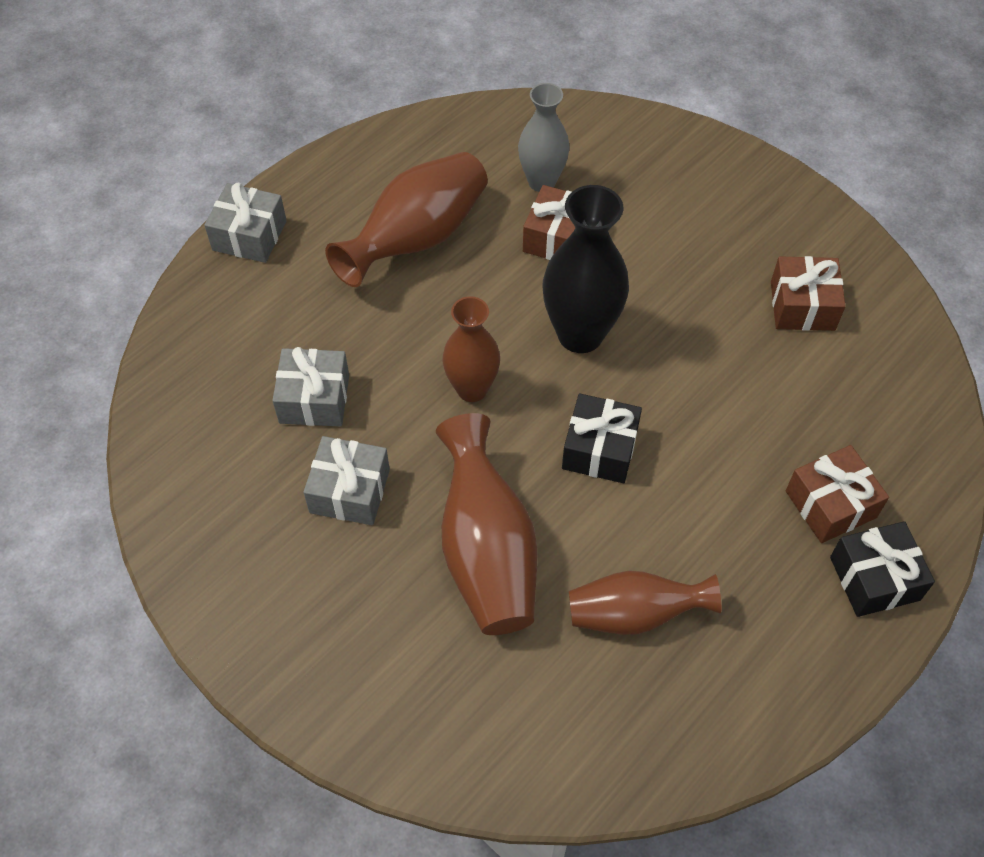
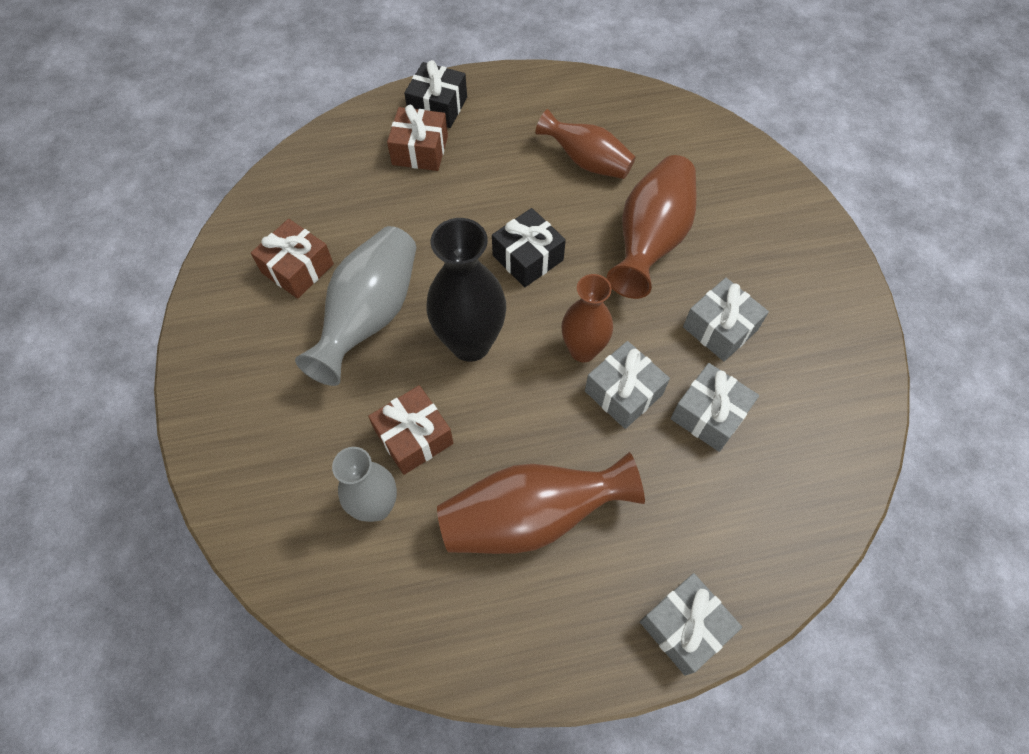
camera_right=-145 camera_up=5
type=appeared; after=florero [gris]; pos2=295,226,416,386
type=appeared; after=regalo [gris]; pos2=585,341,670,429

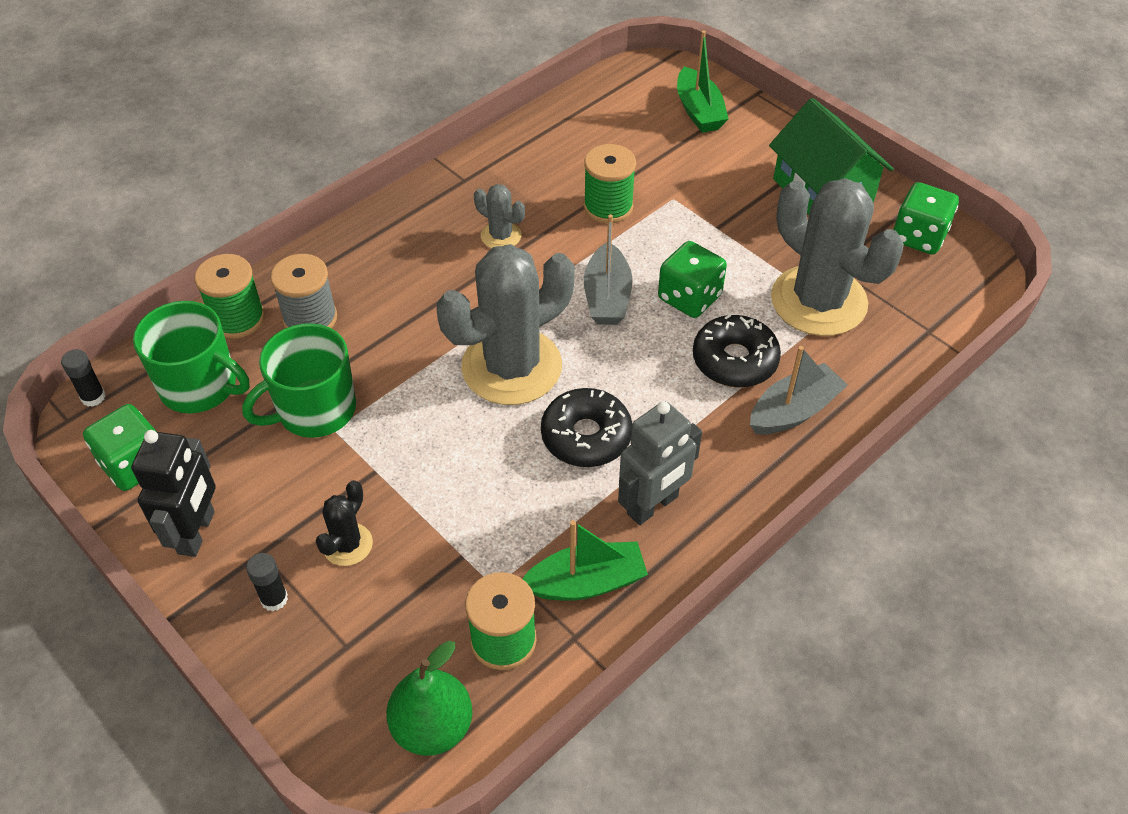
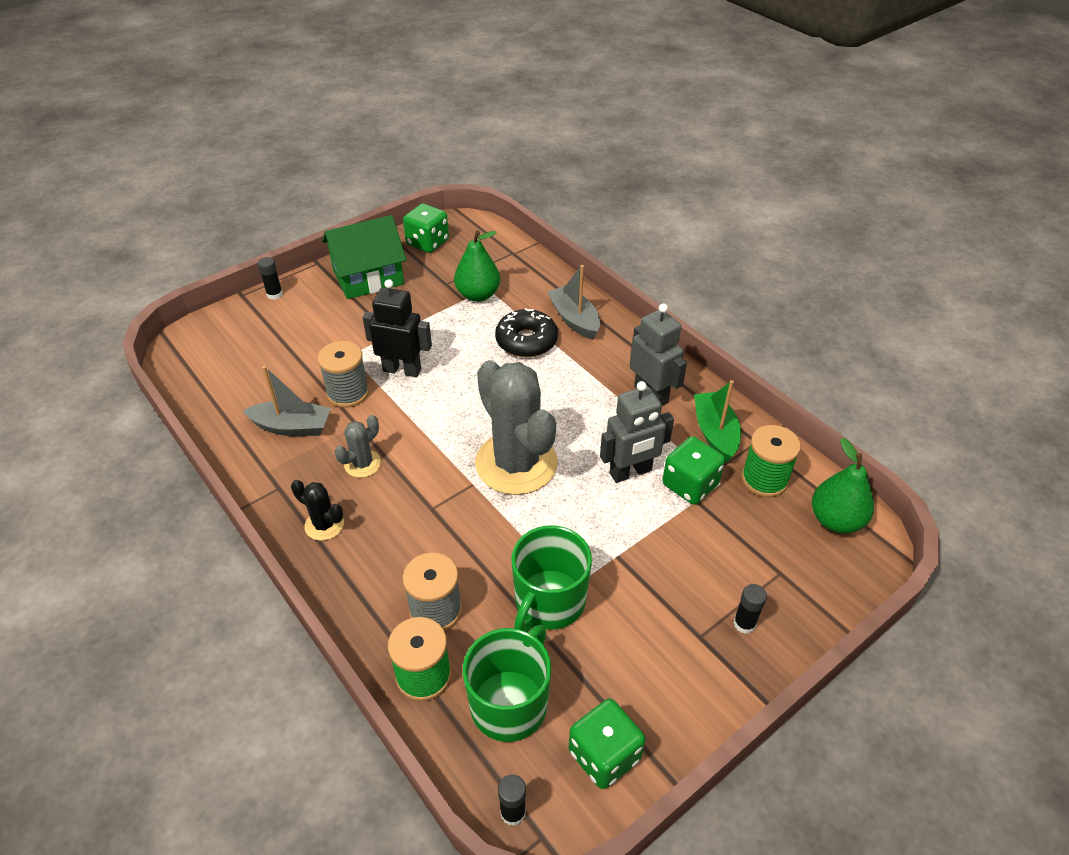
camera_right=-85 camera_up=-5
type=missing; before=rosquilla [negro]; pos1=541,388,632,467
type=missing; before=barco [verde]; pos1=677,30,729,133
type=appeared; after=barra de pegamento [negro]; pos2=257,257,283,300
type=appeared; after=robot [gris]; pos2=600,381,674,483
type=relocated; before=robot [negro]; pos1=131,430,216,557; pos2=363,279,432,377
type=relocated; before=cactus [negro]; pos1=316,480,373,566; pos2=291,480,344,541
type=relocated; before=barco [gris]; pos1=584,214,633,325; pos2=243,366,331,436
type=relocated; before=dado [verde]; pos1=658,241,727,318; pos2=662,436,725,505
type=exchanged; before=cactus [gris]; after=pera [verde]; pos1=771,178,904,336; pos2=454,230,500,302
type=colour; before=carrete [verde]; after=carrete [gris]; pos1=584,144,636,224; pos2=318,341,369,408
type=spun; before=taza [verde]; pos1=242,323,356,438; pos2=512,525,592,632; turn=60

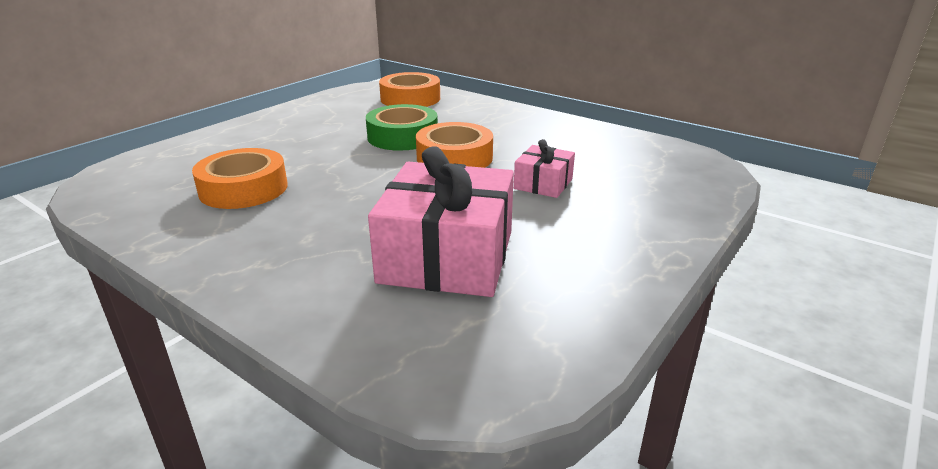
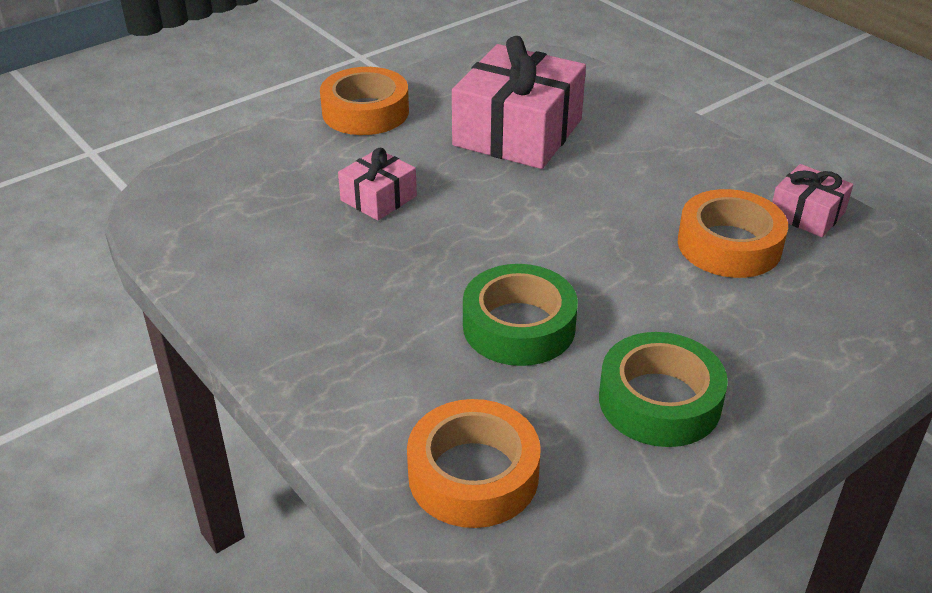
camera_right=-165 camera_up=10
type=appeared; after=cinta adhesiva [verde]; pos2=599,332,728,447
type=appeared; after=regalo [rosa]; pos2=772,164,853,237
type=relocated; before=cinta adhesiva [naranja]; pos1=416,122,493,168; pos2=320,67,409,135

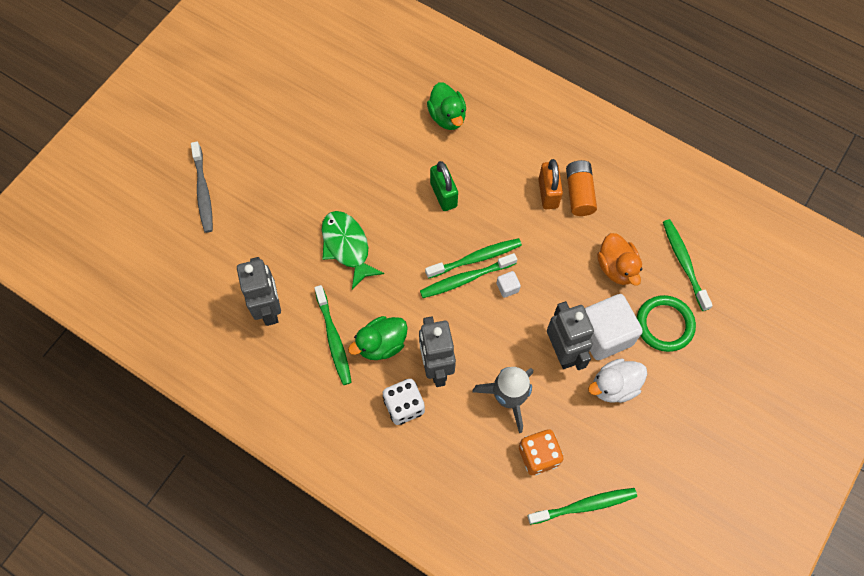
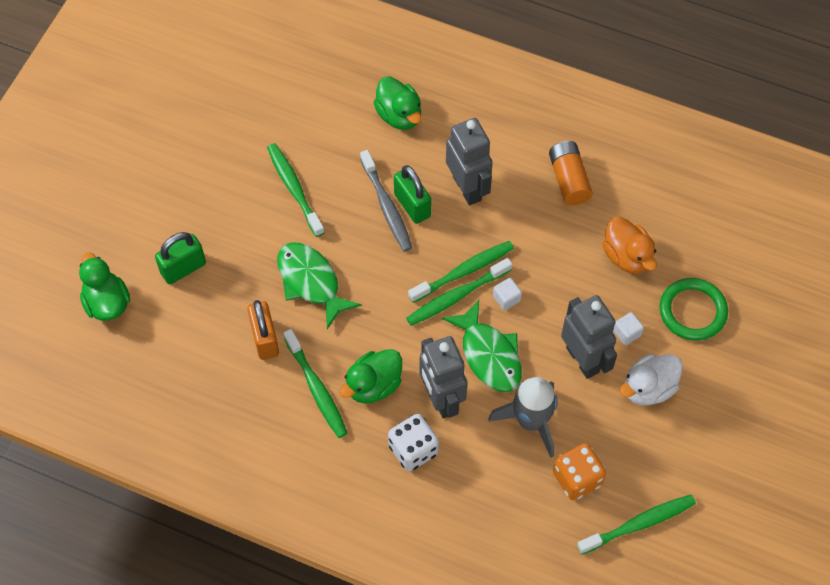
camera_right=-10 camera_up=-5
type=appeared; after=pato [verde]; pos2=79,253,130,321
type=appeared; after=candado [verde]; pos2=155,232,206,284
type=appeared; after=pez [verde]; pos2=442,300,522,392
type=relocated; before=cepillo de dientes [gris]; pos1=191,142,213,233; pos2=360,150,412,252
type=relocated; before=robot [gris]; pos1=237,257,281,326; pos2=446,118,493,205
type=relocated; before=candado [naranja]; pos1=538,159,563,209; pos2=247,300,279,360
type=relocated; before=cepillo de dientes [verde]; pos1=663,219,713,311; pos2=267,143,325,237
type=size; before=cubo [blanco]; pos1=585,294,643,360; pos2=613,312,644,345; scale=0.41

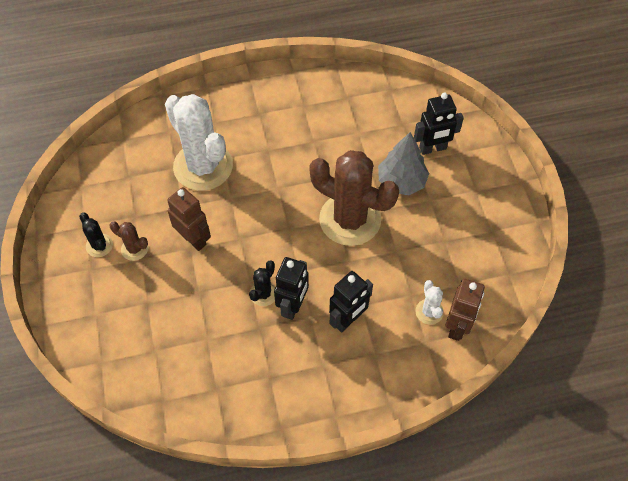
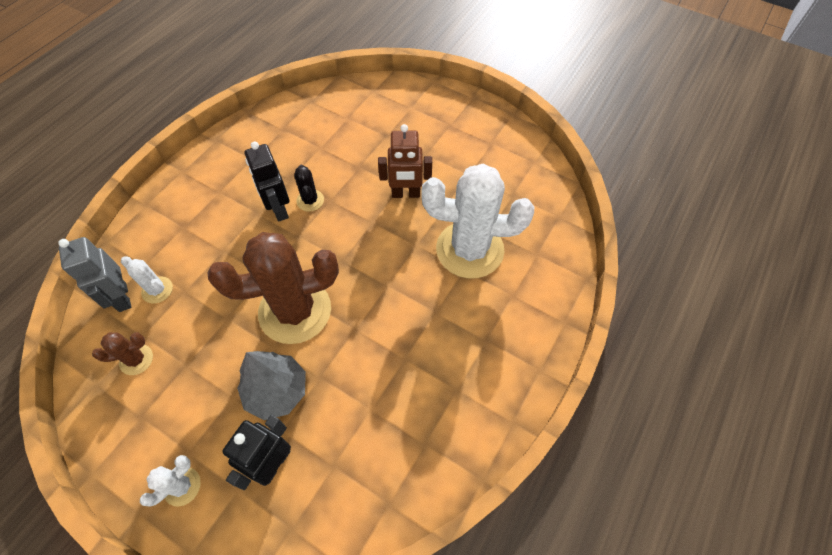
camera_right=135 camera_up=0
type=missing; before=cactus [negro]; pos1=79,213,113,257
type=missing; before=robot [negro]; pos1=329,271,373,333
type=appeared; after=cactus [blanco]; pos2=140,455,201,507
type=relocated; before=cactus [marrón]; pos1=110,221,148,261; pos2=92,332,153,375
type=colour; before=robot [marrón]; after=robot [gris]; pos1=446,279,485,341; pos2=58,237,131,312

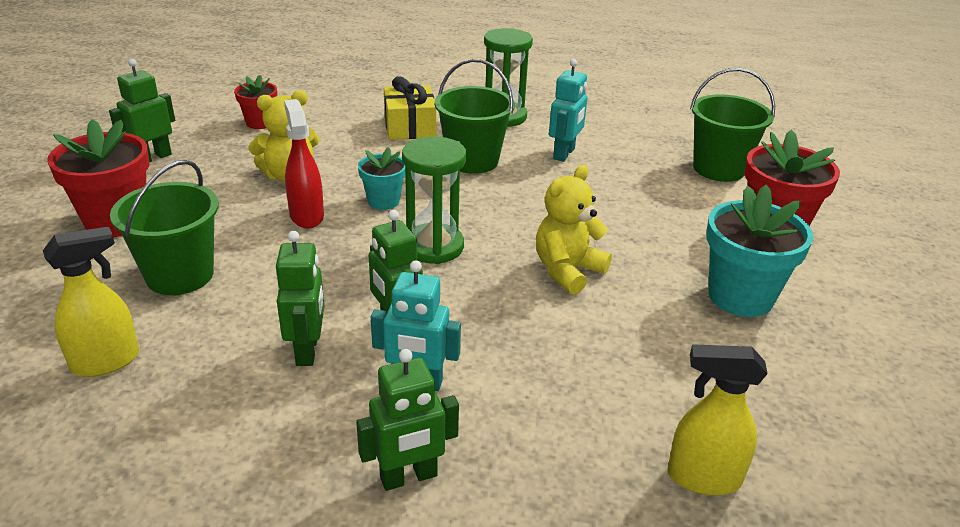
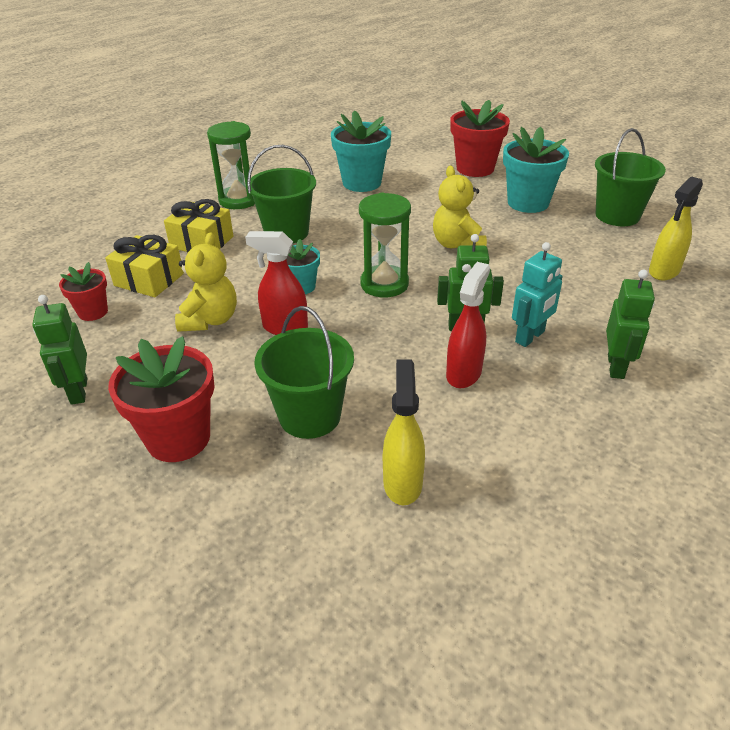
camera_right=-55 camera_up=5
type=missing; before=robot [turquesa]; pos1=549,59,588,162
type=appeared; after=regalo [amarillo]; pos2=105,235,184,297
type=appeared; after=maceta [turquesa]; pos2=331,110,391,192
type=relocated; before=balde [verde]; pos1=690,68,775,182; pos2=595,128,666,226
type=exchanged; before=robot [verde]; after=pulverizador [rojo]; pos1=276,231,324,366; pos2=446,262,490,388

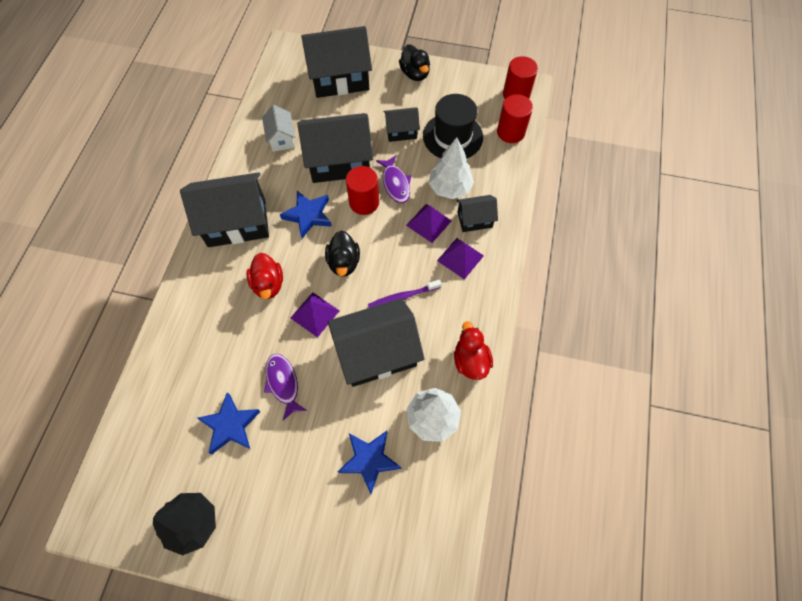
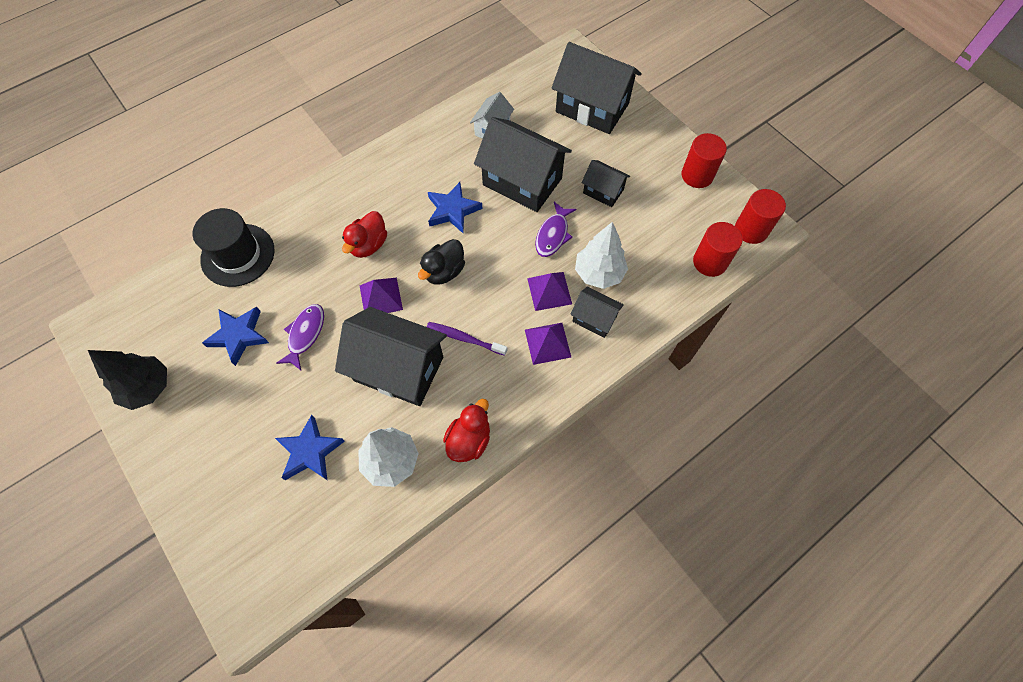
camera_right=40 camera_up=0
type=missing; before=casa [negro]; pos1=180,172,269,247
type=missing; before=pato [negro]; pos1=399,44,430,81
type=relocated; before=cilindro [rojo]; pos1=346,166,379,215; pos2=682,133,727,188
type=relocated; before=sombrero [negro]; pos1=423,94,483,159; pos2=193,208,275,287

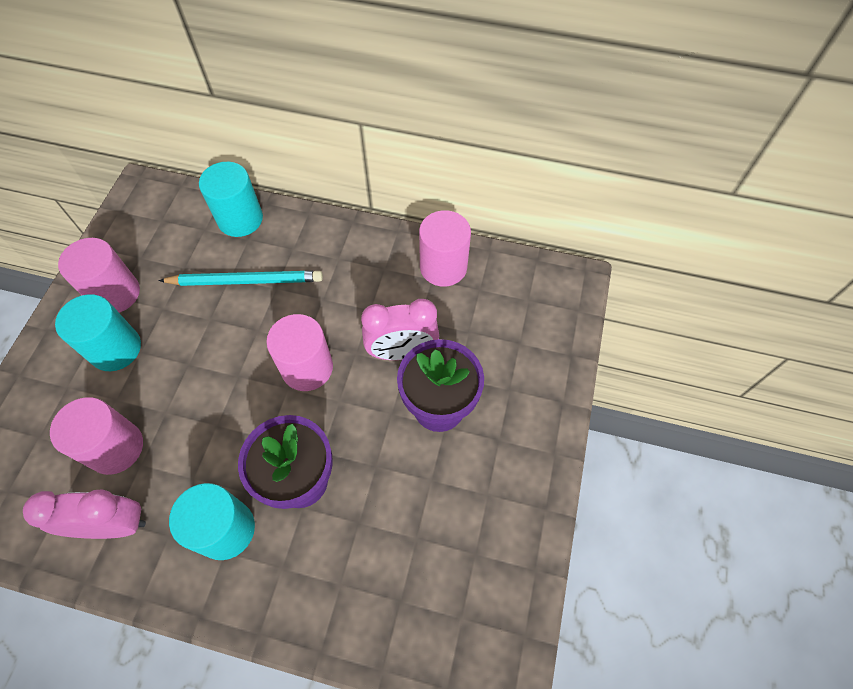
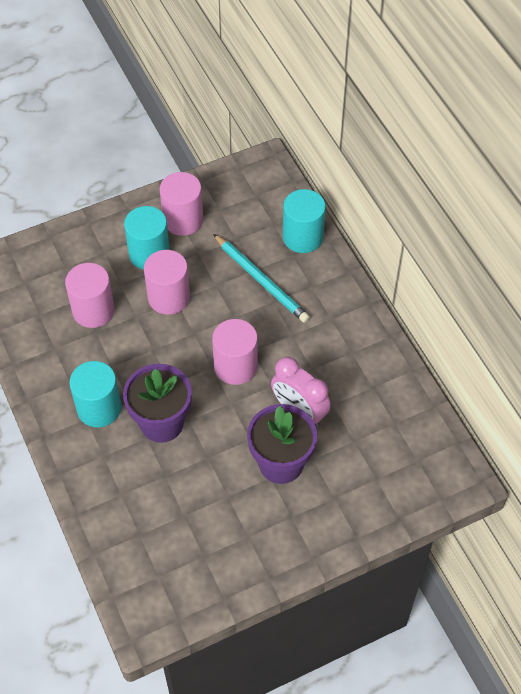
camera_right=50 camera_up=-5
type=missing; before=despertador [rosa]; pos1=23,489,146,539
type=relocated; before=cilindro [rosa]; pos1=419,210,471,287; pos2=144,250,190,315

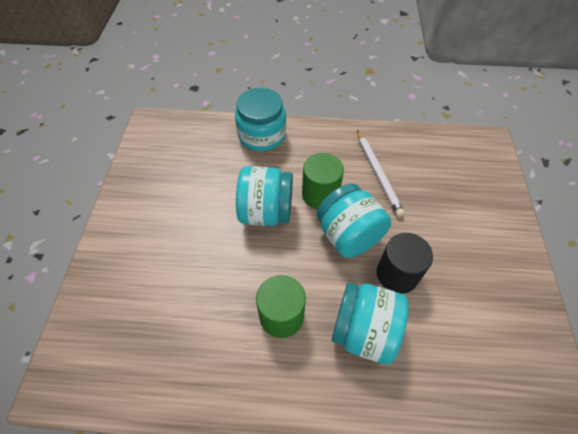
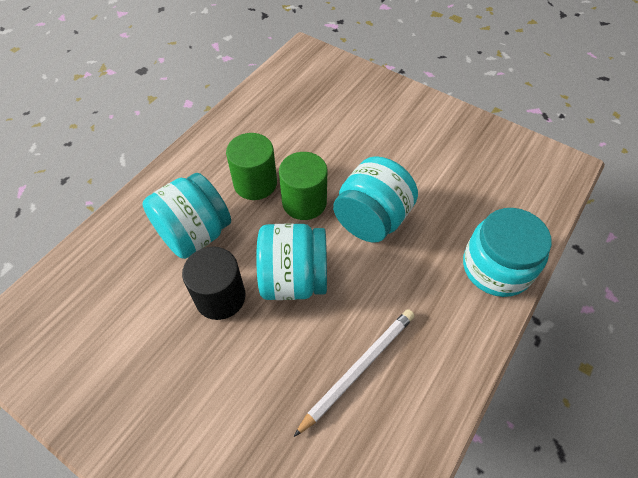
camera_right=120 camera_up=0
type=relocated; before=cilindro [verde]; pos1=302,153,344,209; pos2=279,152,327,220
type=spun; before=lápiz [blanco]; pos1=357,130,405,217; pos2=294,309,415,437; turn=120

